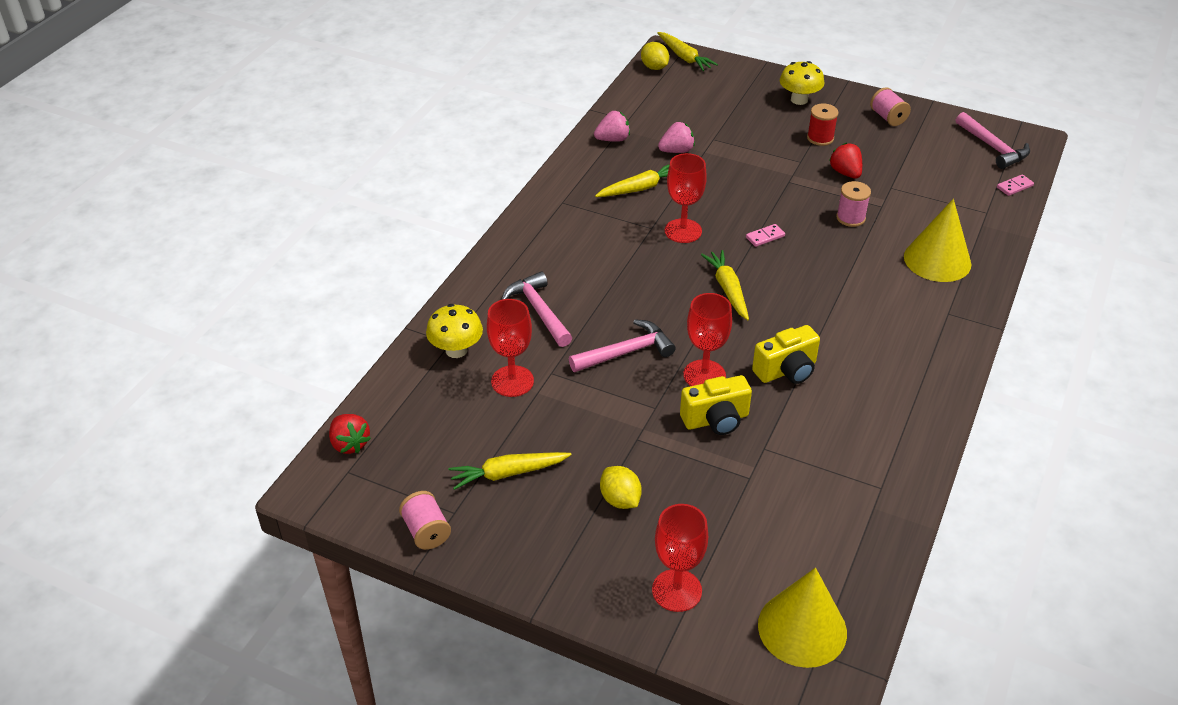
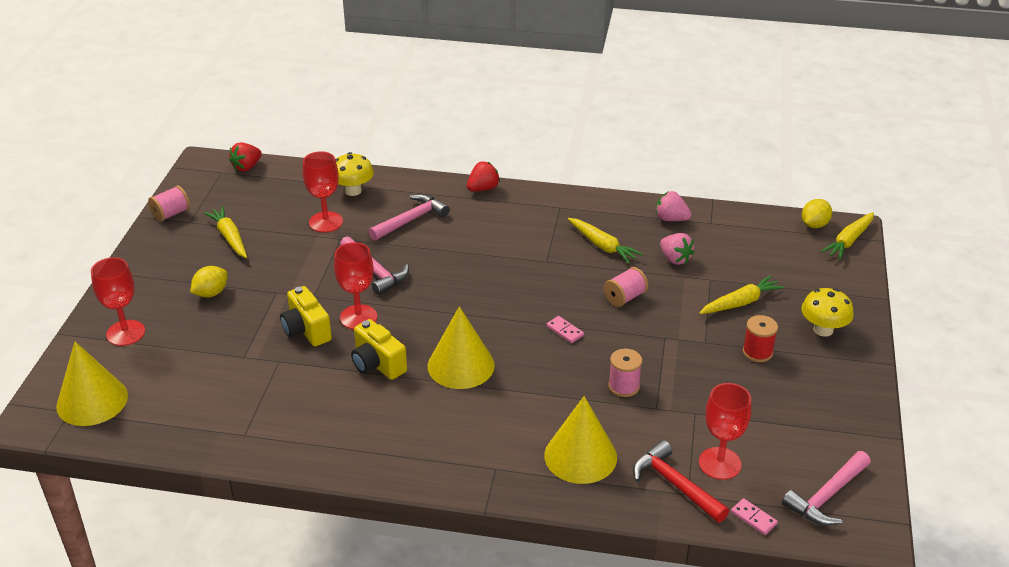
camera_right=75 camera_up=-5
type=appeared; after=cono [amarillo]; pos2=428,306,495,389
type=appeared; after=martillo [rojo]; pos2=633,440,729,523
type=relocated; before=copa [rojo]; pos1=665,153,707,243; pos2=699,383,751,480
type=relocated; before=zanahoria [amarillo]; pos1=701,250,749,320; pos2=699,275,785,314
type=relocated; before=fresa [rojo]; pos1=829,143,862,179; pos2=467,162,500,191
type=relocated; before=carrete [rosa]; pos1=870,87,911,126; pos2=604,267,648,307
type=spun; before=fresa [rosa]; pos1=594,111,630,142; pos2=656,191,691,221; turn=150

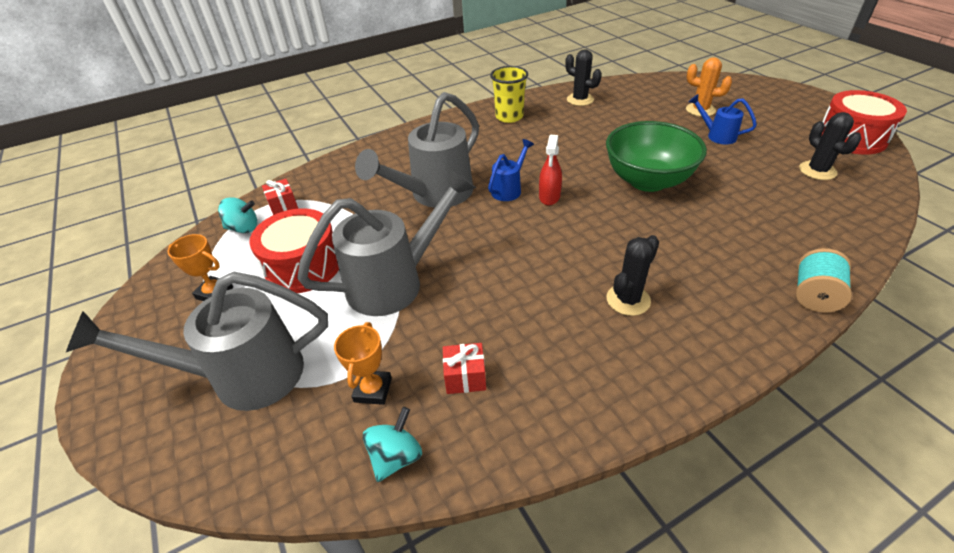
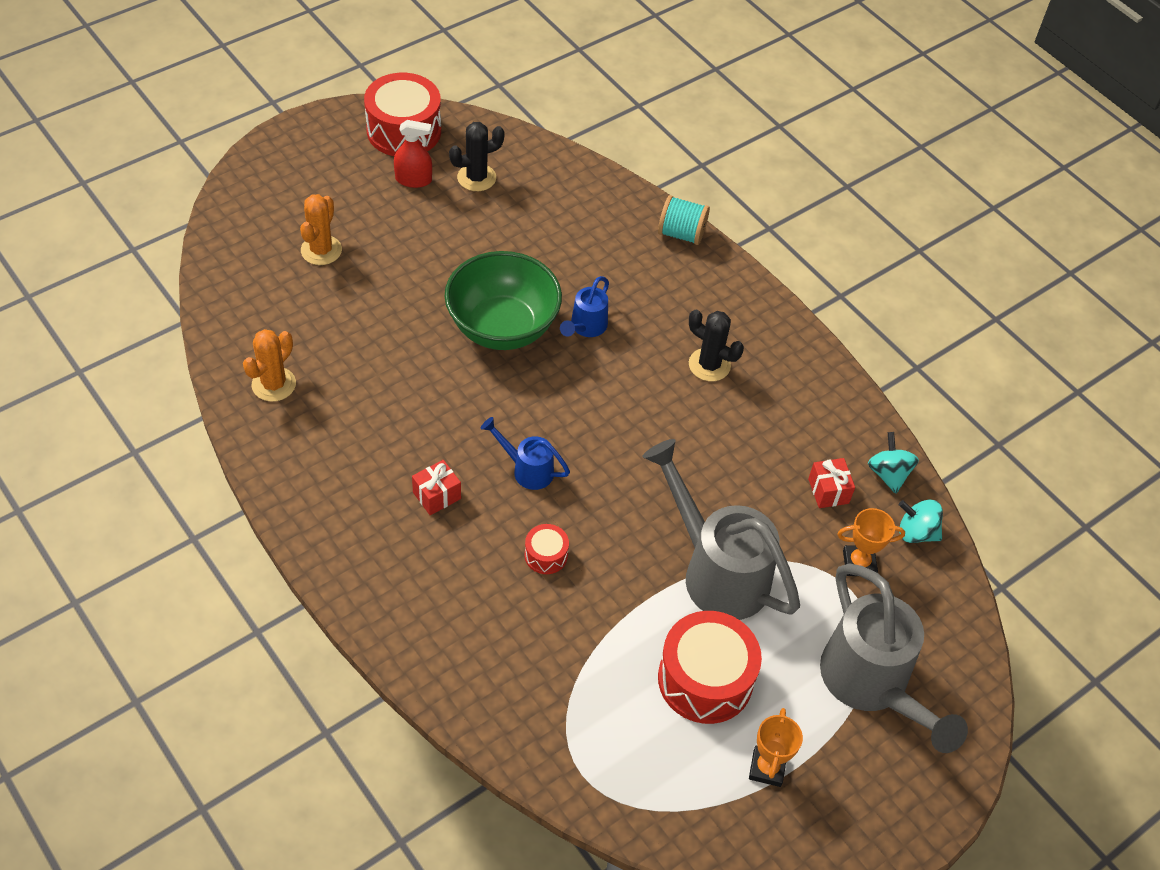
camera_right=-105 camera_up=10
type=missing; before=vaso [amarillo]; pos1=490,66,528,123
type=relocated; before=peonza [turquesa]; pos1=218,197,257,233; pos2=868,432,919,494
type=relocated; before=regalo [rojo]; pos1=262,179,298,215; pos2=412,460,461,515
type=relocated; before=pulverizador [rojo]; pos1=539,135,562,205; pos2=394,120,432,188
type=relocated; before=regadera [azul]; pos1=688,94,757,144; pos2=560,276,609,337
type=exchanged; before=regadera [gris]; after=tambor [rojo]; pos1=355,92,479,208; pos2=525,524,569,574
type=colour; before=cactus [negro]; after=cactus [naranja]; pos1=565,49,602,106; pos2=243,329,296,402

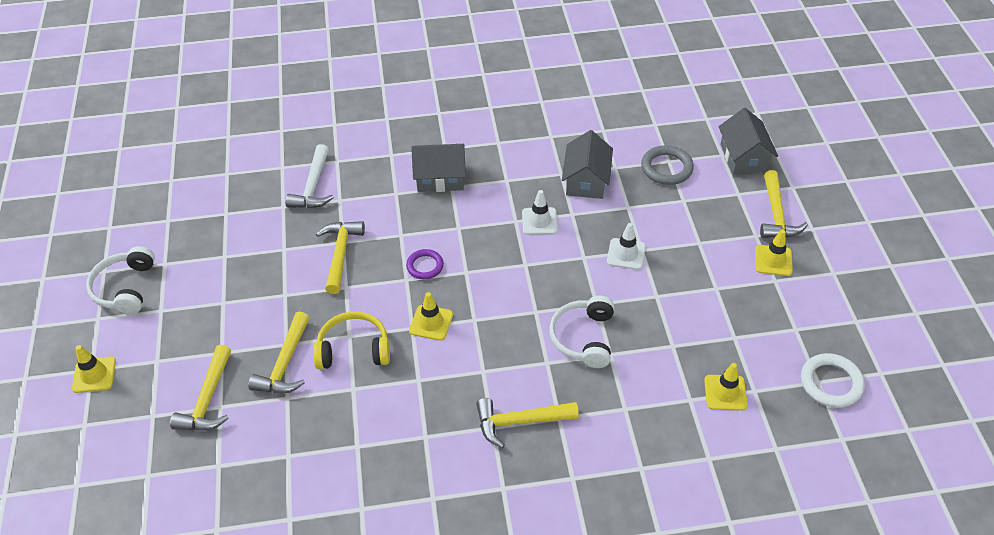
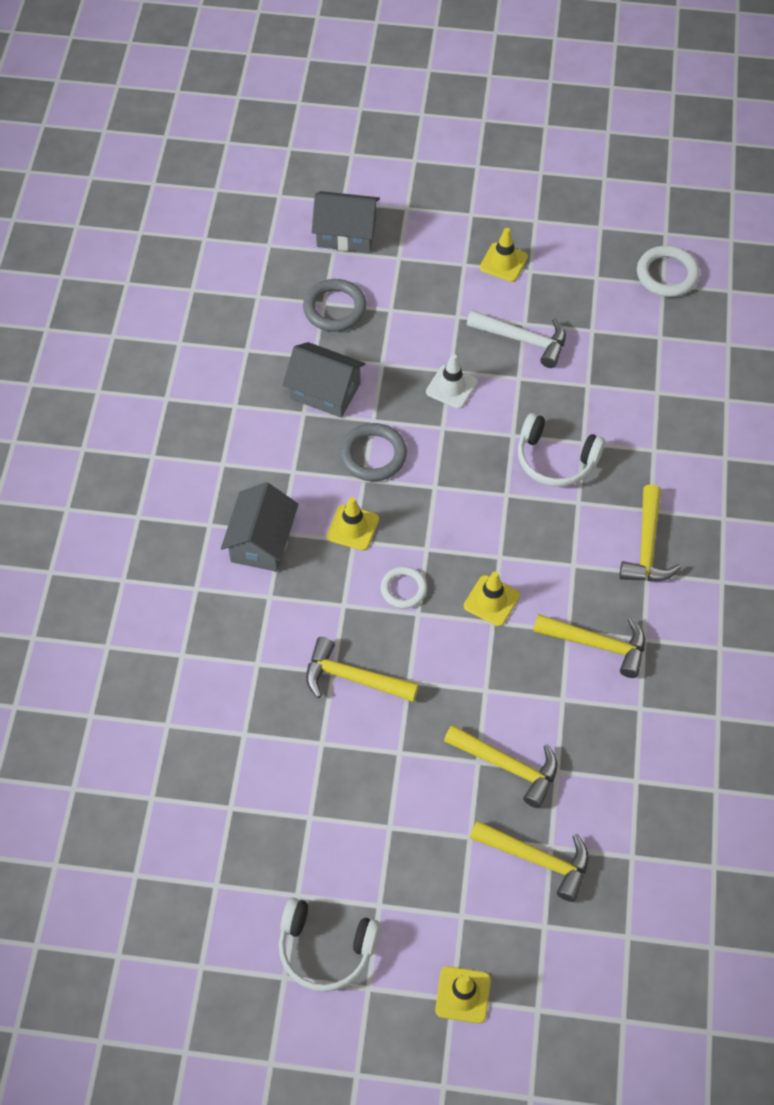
camera_right=-75 camera_up=10
type=missing; before=auriculares [amarillo]; pos1=313,311,390,369
type=relocated; before=martillo [blanco]; pos1=285,144,334,208; pos2=466,310,566,368
type=relocated; before=cono de tráfico [amarillo]; pos1=704,363,748,411; pos2=327,497,379,551
type=relocated; before=martillo [amarillo]; pos1=760,170,808,238; pos2=533,614,645,678
type=exchanged; before=cono de tráfico [blanco]; after=anillo [gris]; pos1=522,190,558,235; pos2=340,423,407,481
type=colour; before=anillo [morado]; after=anillo [blanco]; pos1=406,249,444,280; pos2=381,566,427,609

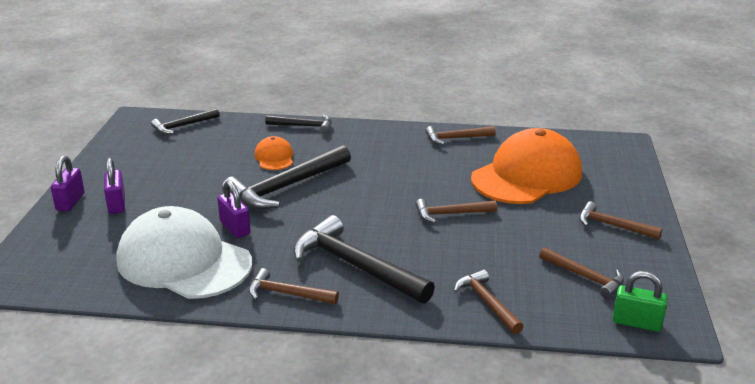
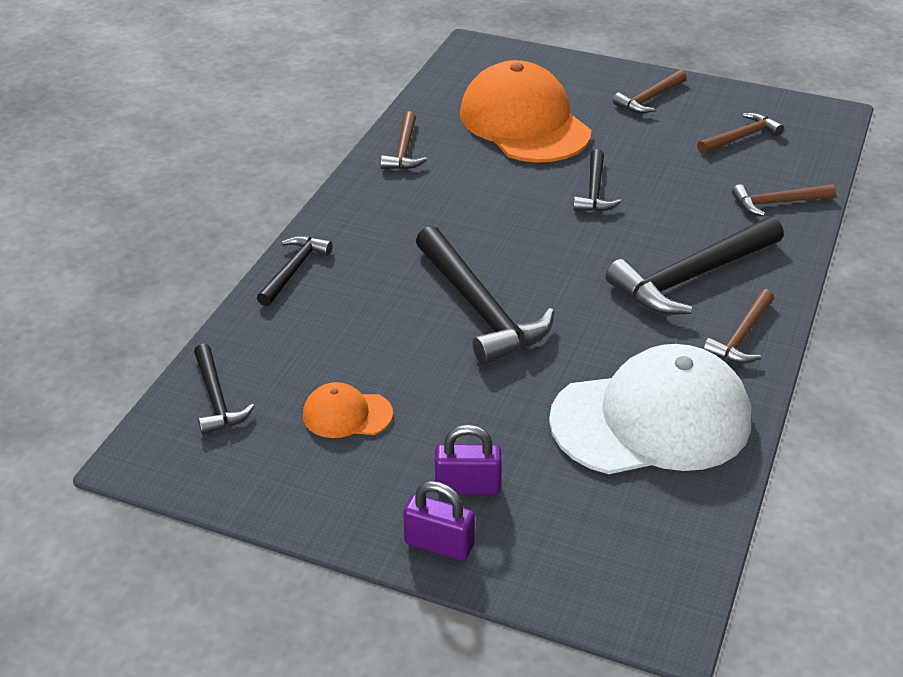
camera_right=-75 camera_up=10
type=missing; before=candado [morado]; pos1=217,180,251,238
type=missing; before=candado [verde]; pos1=613,271,668,332
type=relocated; before=gorra [naranja]; pos1=255,136,293,170; pos2=303,382,393,438
type=colour; before=martillo [marrón]; after=martillo [negro]; pos1=415,199,497,223; pos2=573,149,621,212
type=spun; before=gorra [blanco]; pos1=117,206,252,299; pos2=549,344,751,474; turn=-150

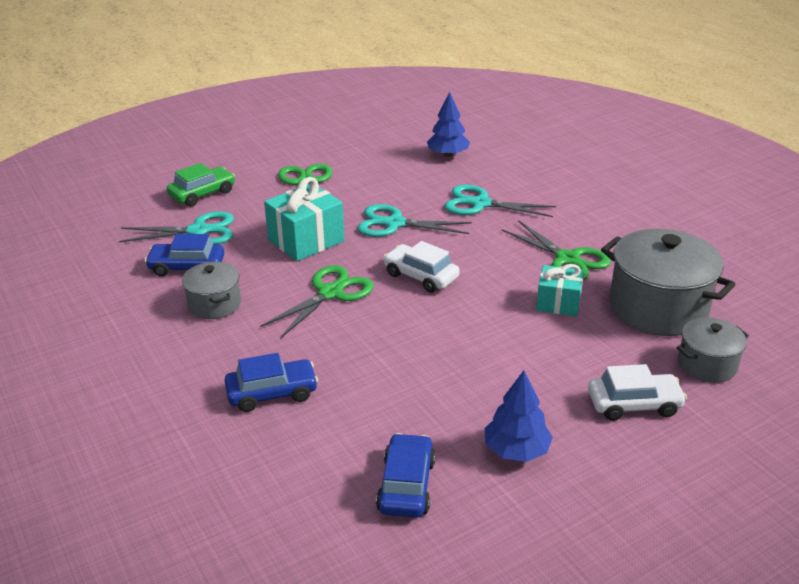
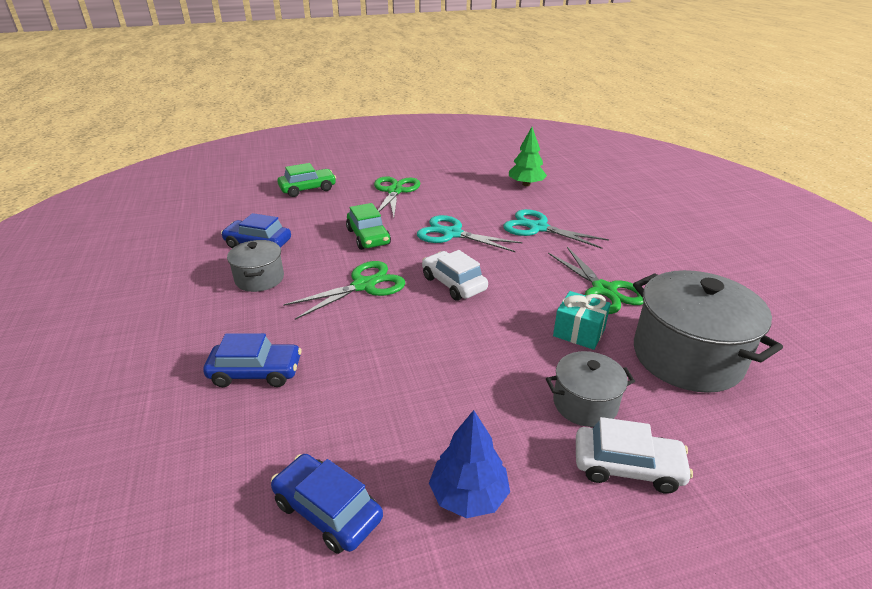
camera_right=15 camera_up=0
type=missing; before=tijeras [turquesa]; pos1=119,211,234,244
type=relocated; before=olla [gris]; pos1=676,318,749,383; pos2=546,351,635,427
type=exchanged; before=regalo [turquesa]; after=coche [verde]; pos1=264,177,345,261; pos2=346,203,391,250
type=colour; before=árbol [azul]; after=árbol [verde]; pos1=427,92,470,157; pos2=509,127,547,186
type=spun; before=coche [azul]; pos1=376,433,435,518; pos2=271,454,383,554; turn=-75

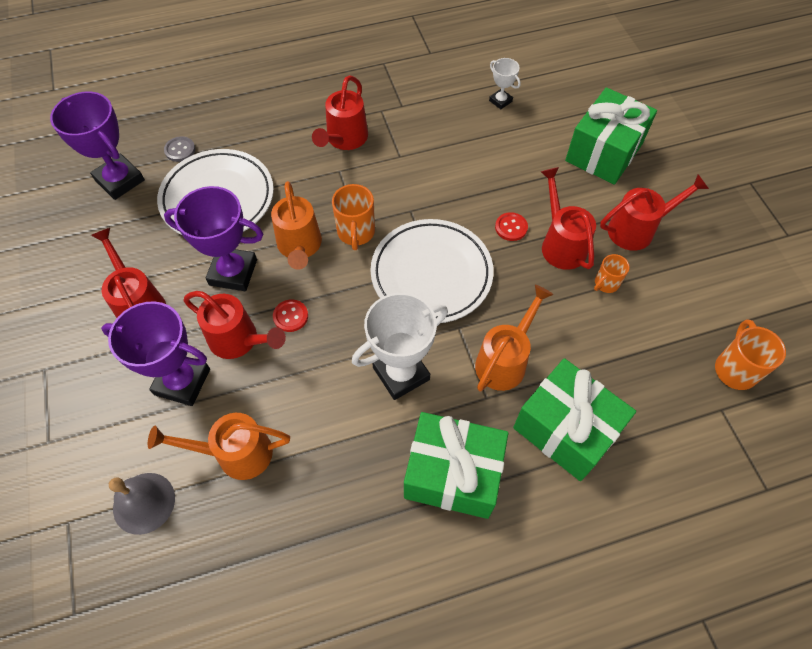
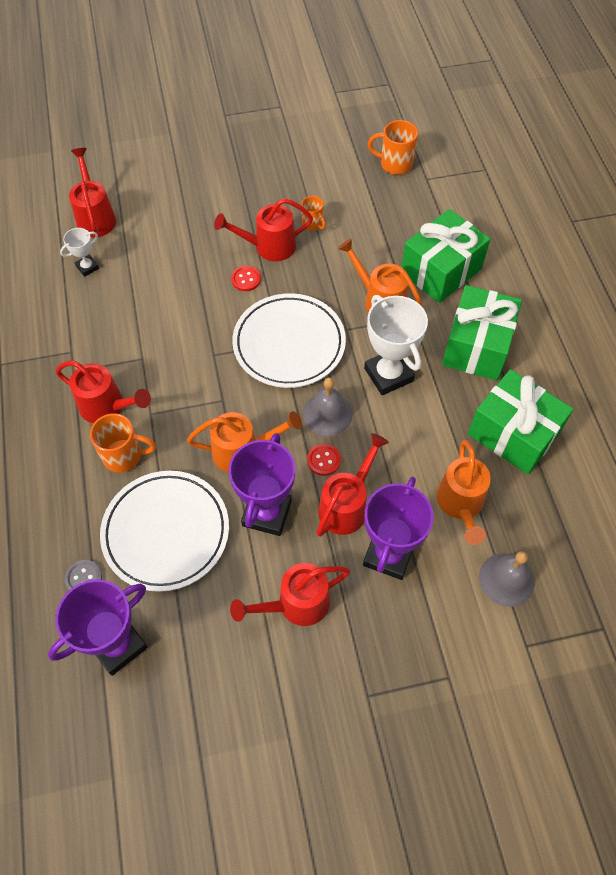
camera_right=-85 camera_up=0
type=appeared; after=campana [gris]; pos2=303,377,353,436
type=relocated; before=taza [naranja]; pos1=332,184,375,250; pos2=90,413,156,473
type=relocated; before=regalo [verde]; pos1=565,87,657,185; pos2=468,369,573,474
type=relocated; before=regadera [rojo]; pos1=600,174,709,250; pos2=69,148,116,238

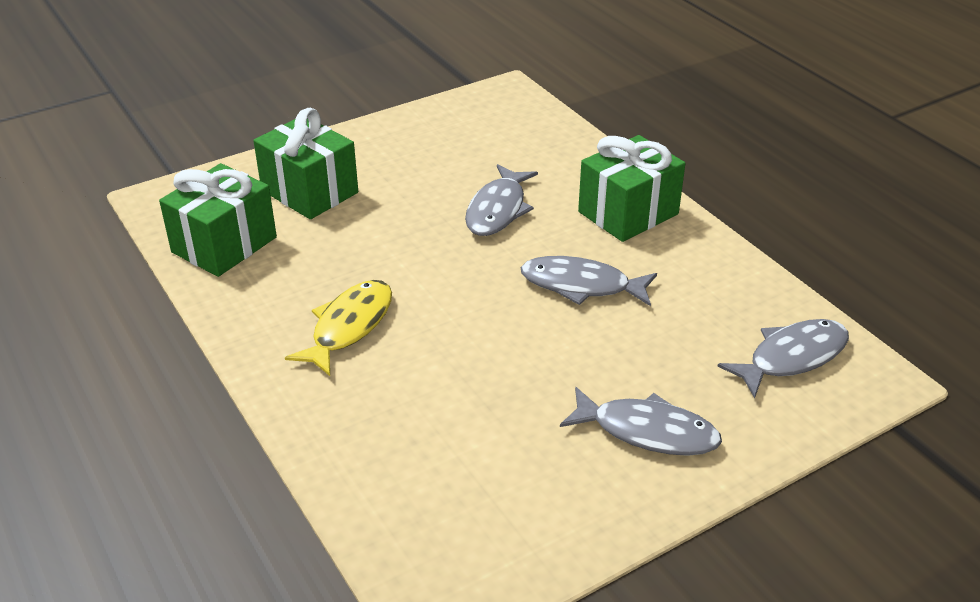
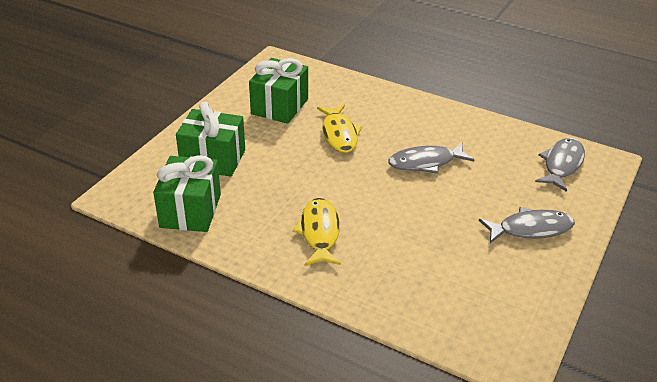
camera_right=-30 camera_up=0
type=relocated; before=regalo [verde]; pos1=578,135,686,242; pos2=249,58,308,124
type=colour; before=pez [gris]; after=pez [amarillo]; pos1=465,164,538,236; pos2=317,105,362,153

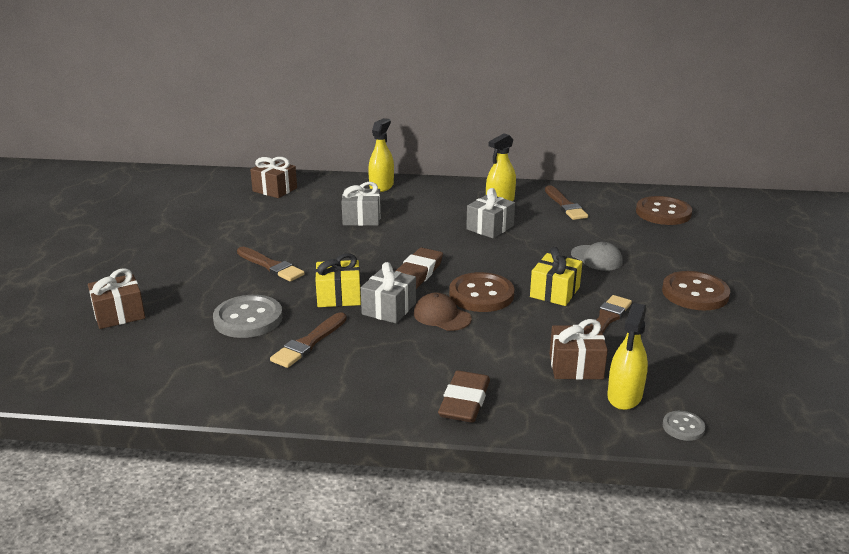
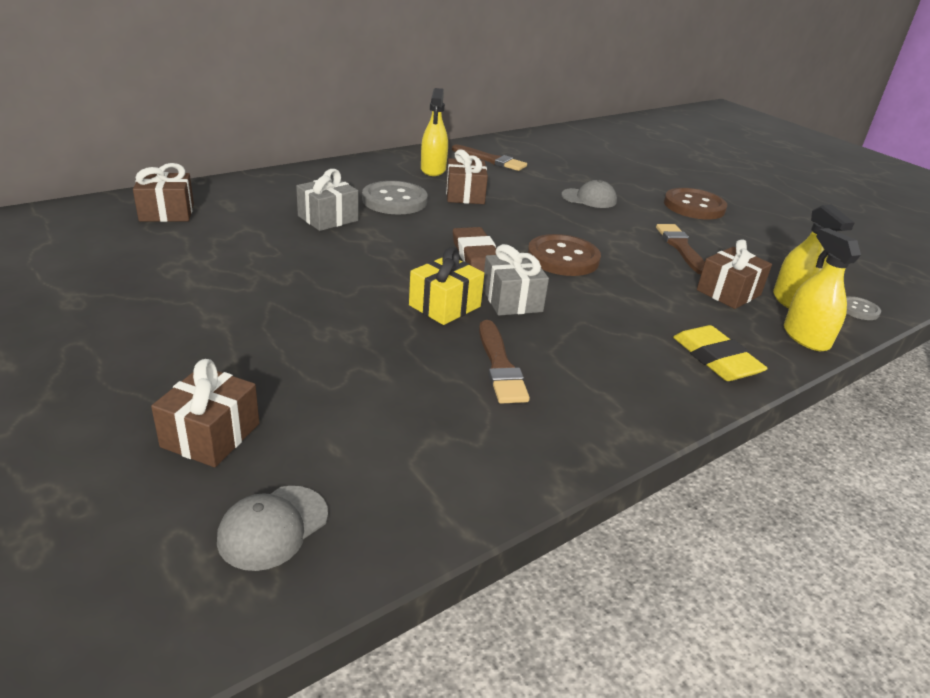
camera_right=-45 camera_up=5
type=missing; before=pincel [marrón]; pos1=237,247,305,281
type=missing; before=gorra [marrón]; pos1=414,293,472,331
type=missing; before=regalo [amarillo]; pos1=530,247,582,306
type=missing; before=botón [marrón]; pos1=636,196,692,225
type=appeared; after=gorra [gris]; pos2=217,486,328,571
type=relocated; before=botón [gris]; pos1=213,295,283,338; pos2=362,181,428,214
type=relocated; before=pulverizador [amarillo]; pos1=368,118,394,192; pos2=784,228,861,351
type=colour; before=goma de borrar [marrón]; after=goma de borrar [amarillo]; pos1=438,370,490,423; pos2=673,325,768,381
type=colour; before=regalo [gris]; after=regalo [marrón]; pos1=466,188,515,238; pos2=446,150,488,204

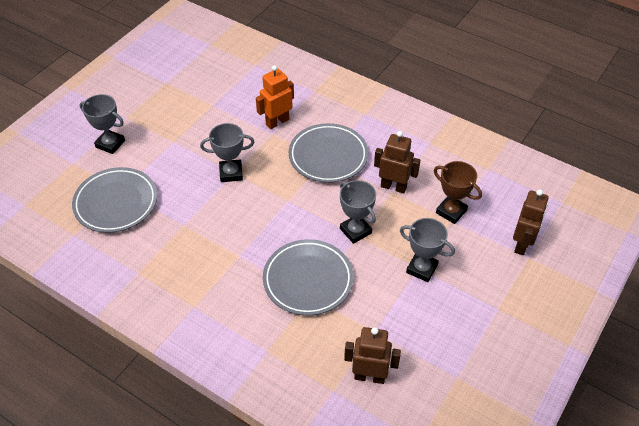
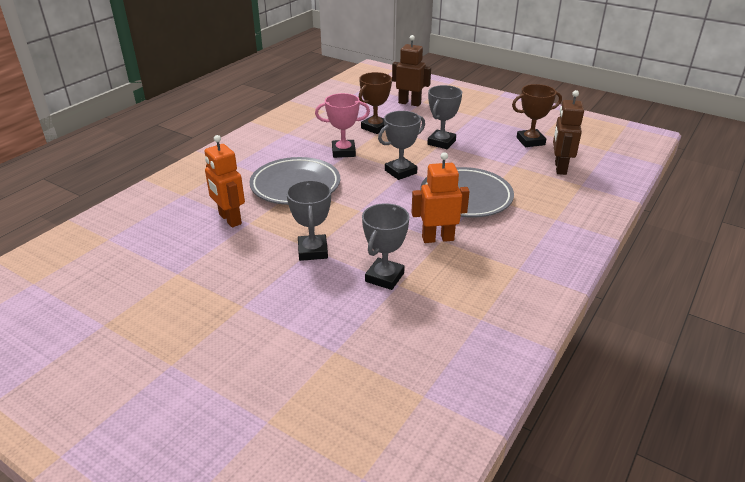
camera_right=-90 camera_up=-15
type=missing; before=plato [gris]; pos1=72,167,157,233
type=appeared; after=robot [naranja]; pos2=411,152,470,243
type=appeared; after=trofeo [marrón]; pos2=512,84,562,147
type=relocated; before=trofeo [gris]; pos1=80,94,125,154; pos2=362,203,410,290
type=exchanged; before=robot [marrón]; after=trofeo [rosa]; pos1=374,131,420,194; pos2=315,93,370,158

